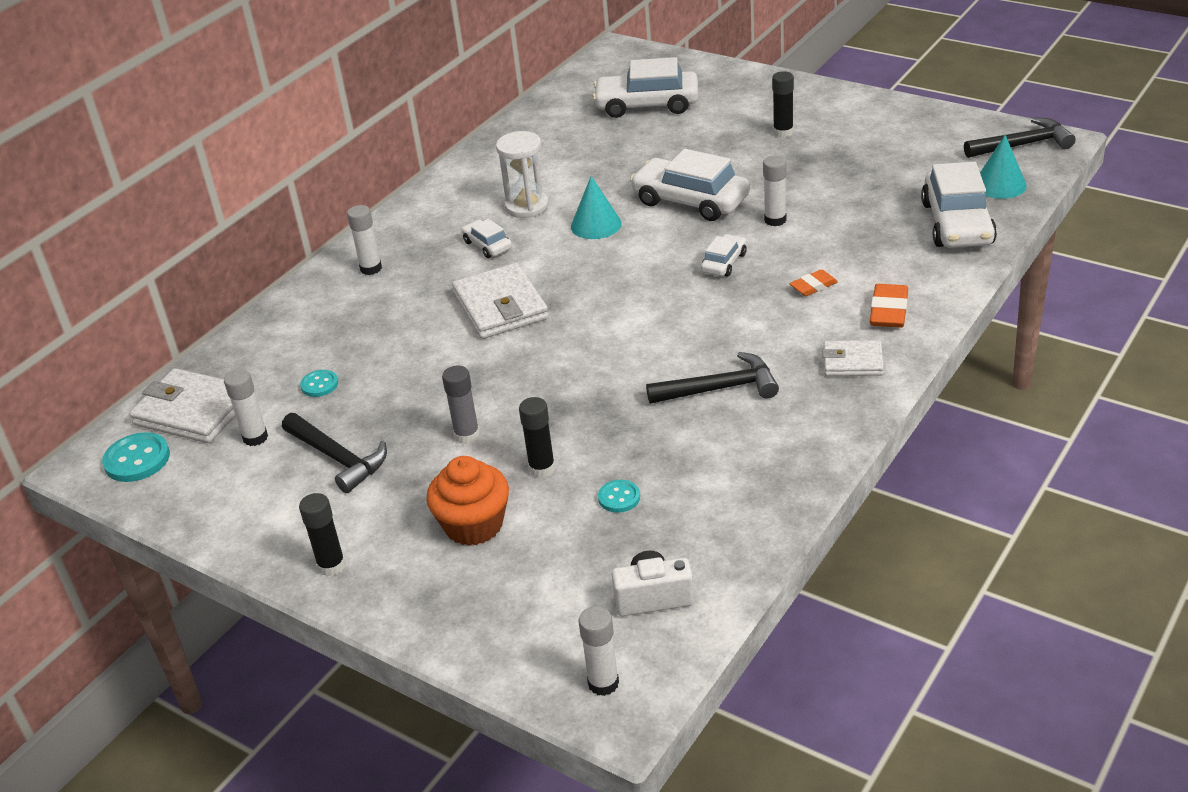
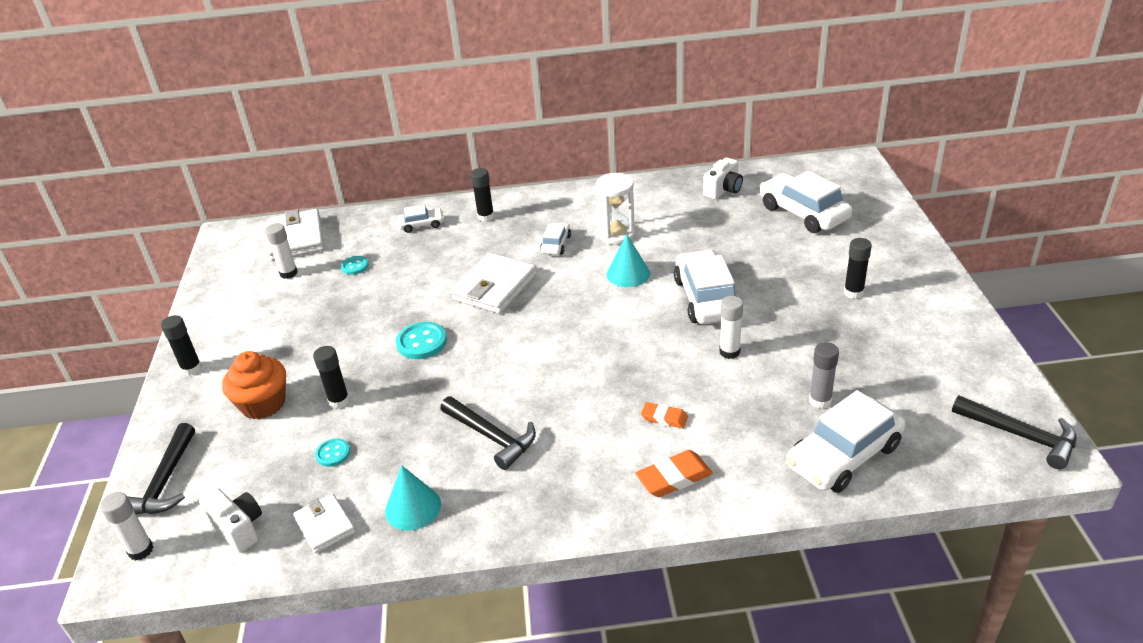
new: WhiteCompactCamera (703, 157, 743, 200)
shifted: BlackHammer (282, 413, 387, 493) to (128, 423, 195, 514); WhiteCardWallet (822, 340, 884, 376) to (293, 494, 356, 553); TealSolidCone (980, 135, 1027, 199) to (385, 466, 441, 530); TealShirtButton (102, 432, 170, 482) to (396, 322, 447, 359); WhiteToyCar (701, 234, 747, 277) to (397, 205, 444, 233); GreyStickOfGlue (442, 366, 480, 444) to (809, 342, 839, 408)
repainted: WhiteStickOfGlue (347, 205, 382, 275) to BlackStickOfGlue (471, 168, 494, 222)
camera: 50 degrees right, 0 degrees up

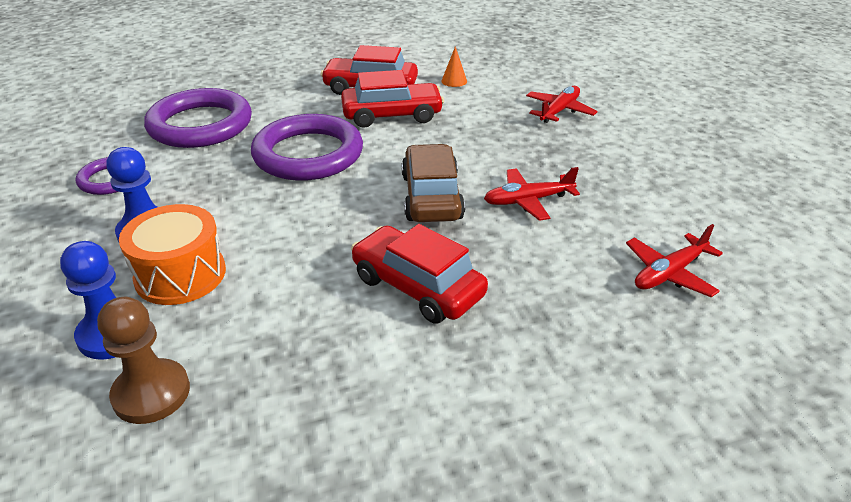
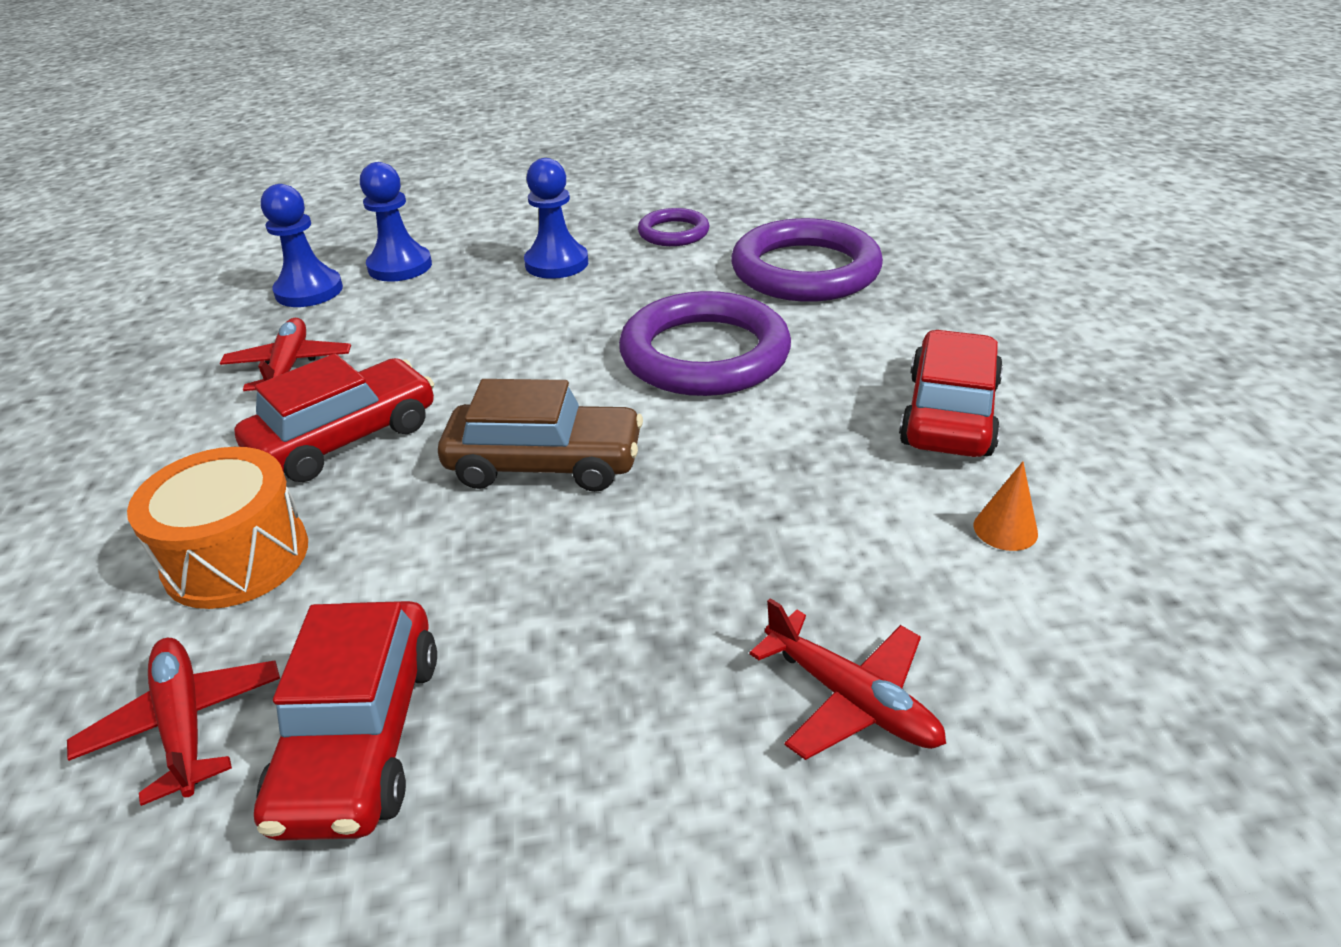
shifted: BrightOrangeToyDrum (119, 204, 226, 305) to (127, 447, 308, 609); RedToyPlane (484, 167, 580, 221) to (220, 318, 351, 391); RedToyCar (341, 70, 444, 128) to (254, 601, 437, 841)
repainted: DarkBrownPawn (97, 297, 190, 424) to CobaltPawn (261, 184, 343, 307)
camera: 100 degrees right, 0 degrees up

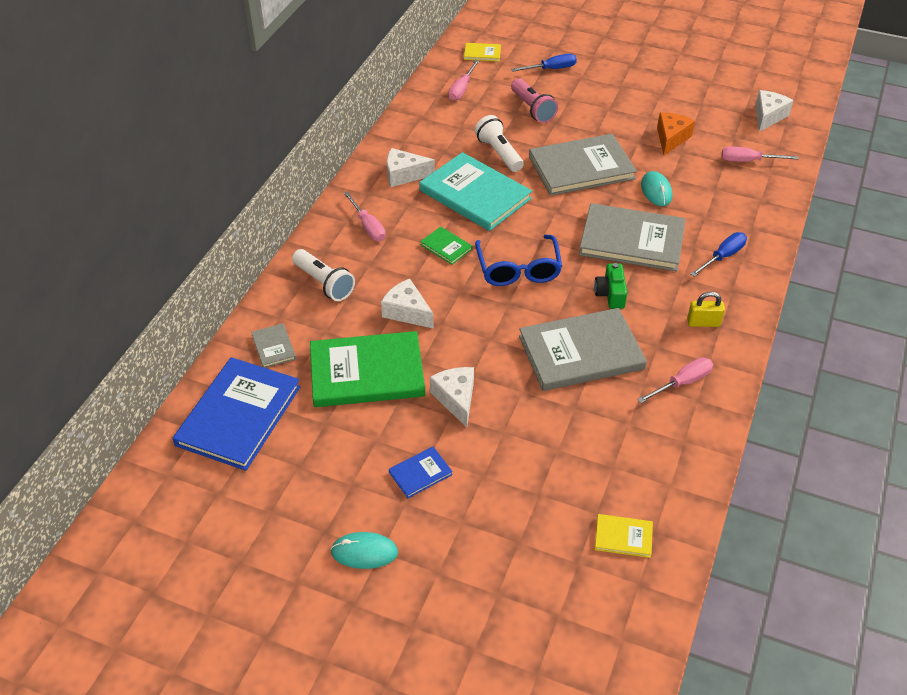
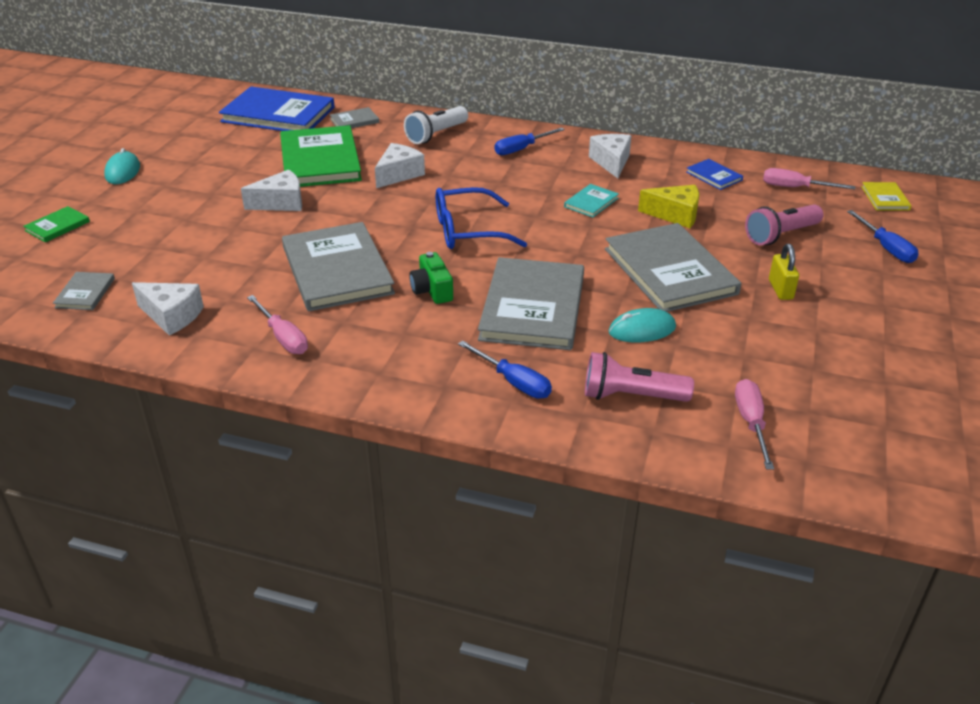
gone: BrightOrangeCheeseWedge (657, 112, 695, 155)
new: RosePinkFlashlight (585, 352, 694, 402)
shifted: EmeraldBook (420, 227, 473, 265) to (23, 206, 90, 242); WhiteCheeseWedge (755, 90, 794, 132) to (132, 282, 204, 335); CobaltBook (389, 447, 453, 498) to (686, 159, 743, 190); BrightYellowPadlock (687, 291, 725, 327) to (769, 244, 799, 300)
swapped: WhiteFlashlight (474, 115, 524, 172) to BrightYellowCheeseWedge (638, 185, 699, 228)
repainted: BrightYellowBook (595, 514, 653, 558) to GreyBook (53, 272, 115, 310); RosePinkFlatScrewdriver (344, 192, 386, 241) to CobaltFlatScrewdriver (495, 127, 565, 155)
rotated: EmeraldCompactCamera (594, 263, 627, 309) = (409, 252, 453, 304) 105 degrees counterclockwise
scaled: TealBook (419, 152, 532, 231) = (564, 184, 619, 217) x0.44
camera: 85 degrees right, 10 degrees down

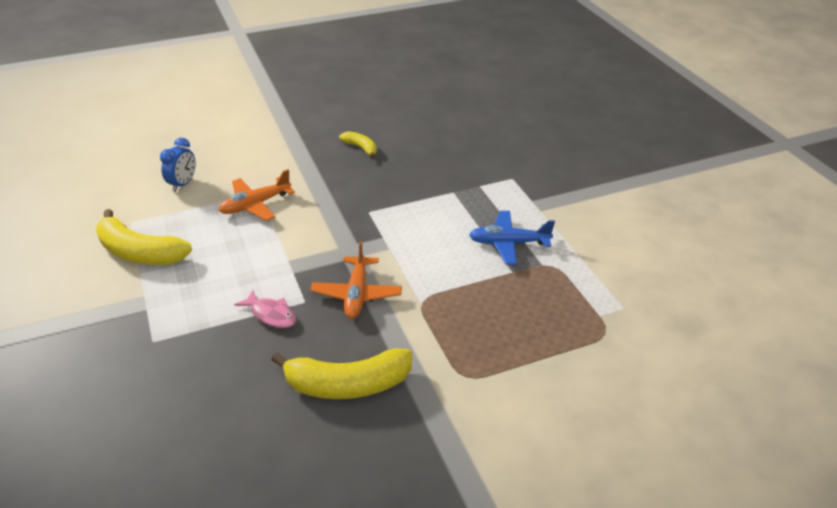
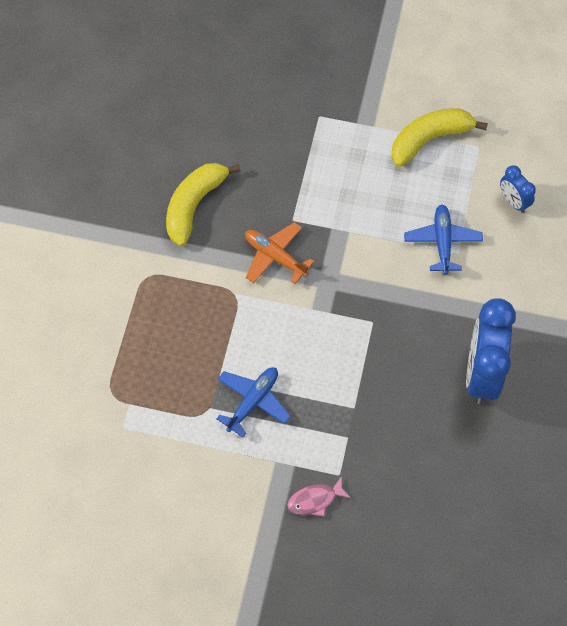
shifted: RosePinkFish (234, 290, 297, 328) to (287, 476, 351, 517)
swapped: BrightYellowBananaFruit (339, 131, 377, 159) to CobaltBedsideClock (466, 298, 516, 404)
repainted: BrightOrangeToyPlane (218, 169, 295, 221) to CobaltToyPlane (404, 204, 483, 275)
camera: 125 degrees right, 25 degrees up

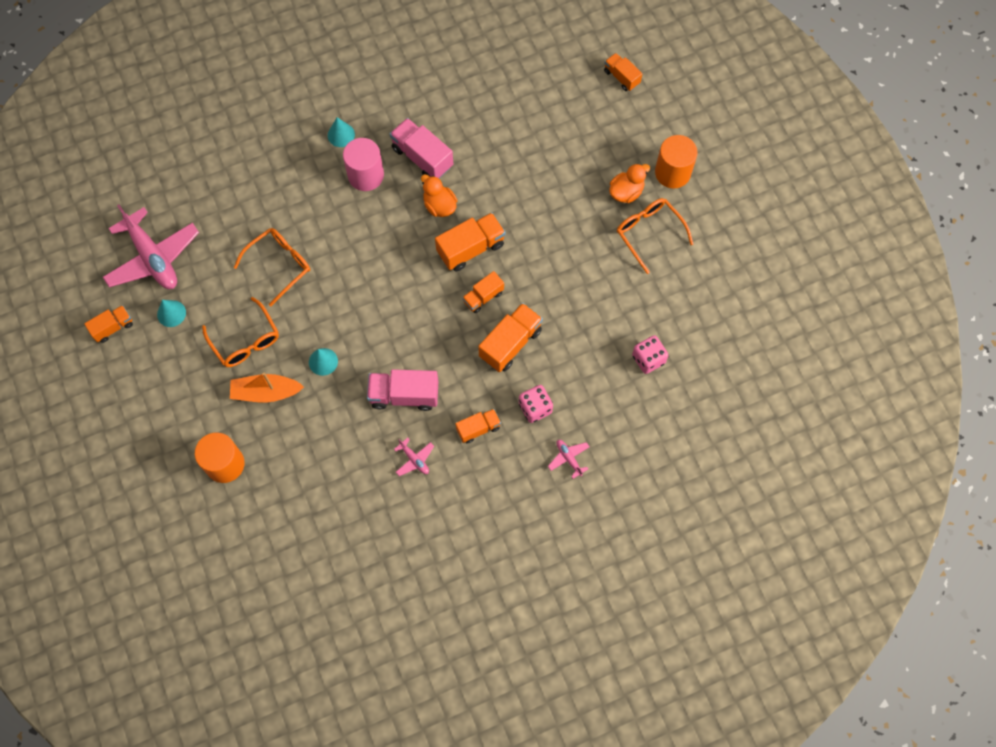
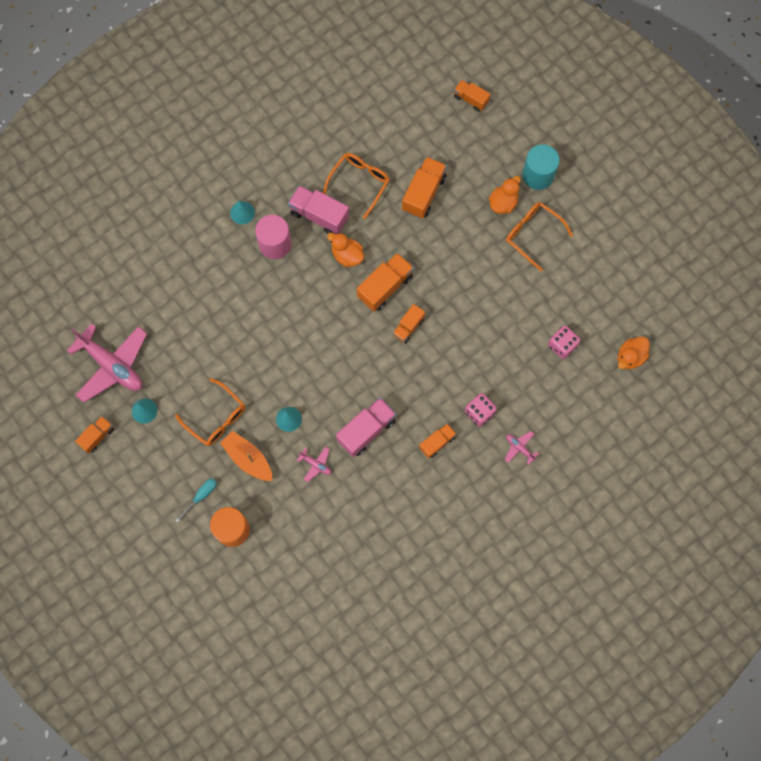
new: TealFlatScrewdriver (175, 478, 217, 523); BrightOrangeDuck (618, 337, 650, 369)
shifted: RosePinkToyPlane (394, 438, 434, 476) to (297, 446, 331, 482); BrightOrangeEyeglasses (233, 228, 310, 306) to (323, 153, 390, 219); BrightOrangeTruck (478, 303, 543, 372) to (402, 157, 447, 219)
repainted: BrightOrangeSolidCylinder (655, 135, 698, 188) to TealSolidCylinder (522, 144, 560, 190)
rotated: BrightOrangeToyBoat (230, 373, 304, 403) = (220, 431, 273, 481) 60 degrees clockwise; RosePinkTruck (367, 369, 439, 411) = (336, 397, 396, 457) 150 degrees clockwise
camera: 15 degrees left, 5 degrees up

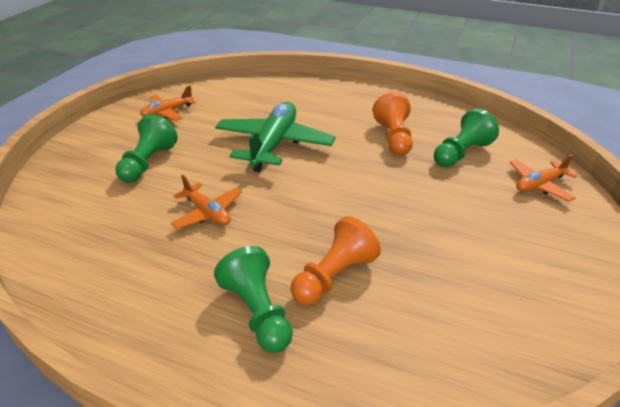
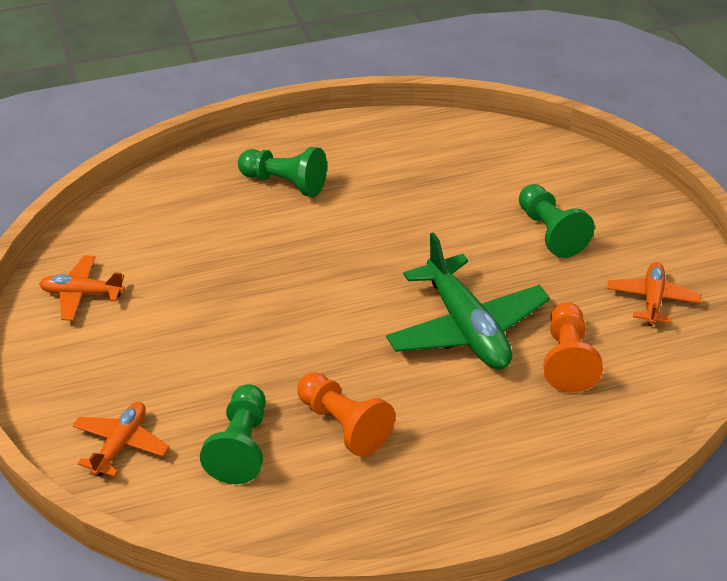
shifted: BrightOrangeToyPlane (171, 174, 242, 229) to (39, 255, 125, 321); BrightOrangePawn (290, 216, 381, 305) to (543, 302, 603, 393)
camera: 140 degrees right, 5 degrees up

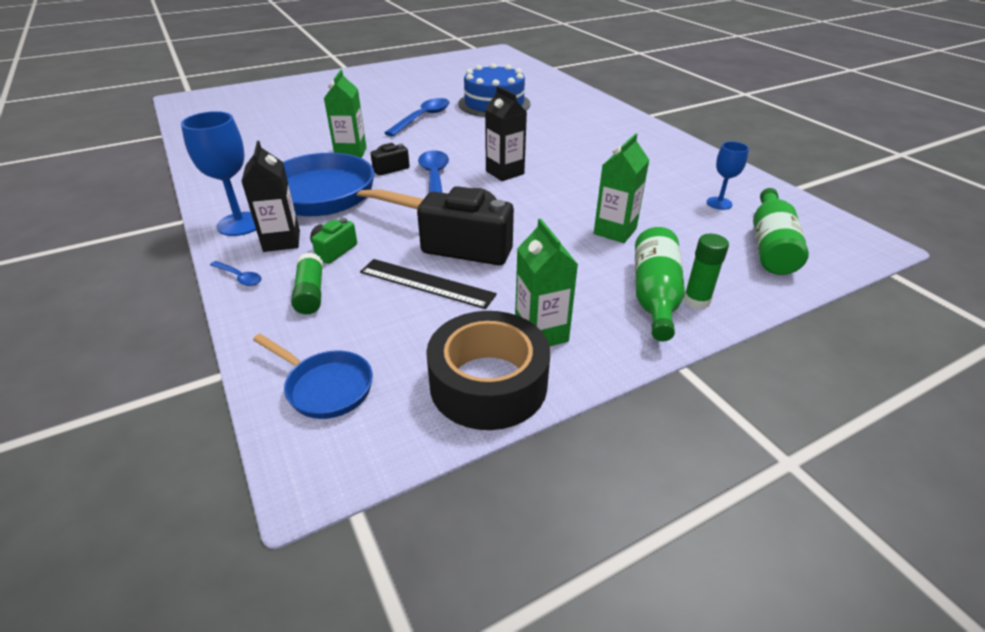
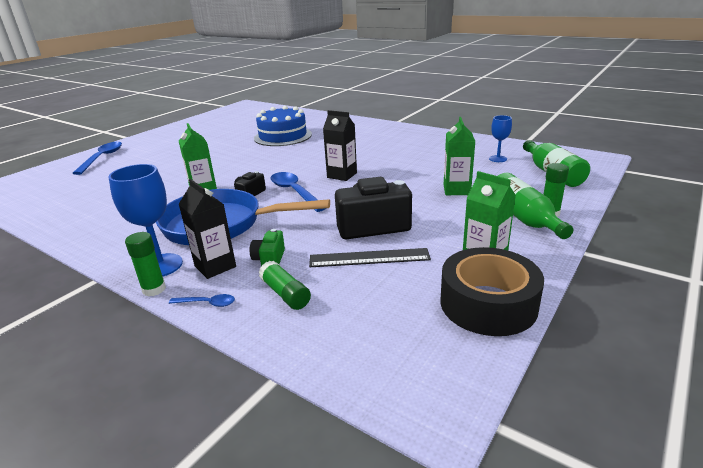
gone: CobaltSkillet (253, 334, 373, 419)
new: EmeraldStickOfGlue (125, 232, 166, 297)
shifted: CobaltSpoon (385, 98, 450, 136) to (72, 142, 122, 175)
camera: 25 degrees left, 10 degrees down

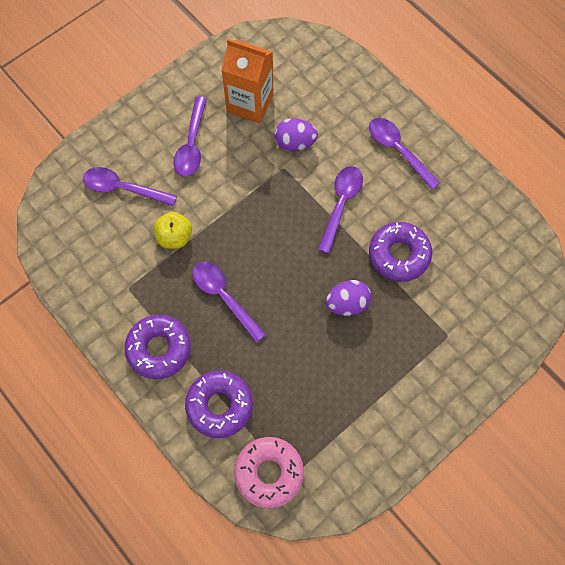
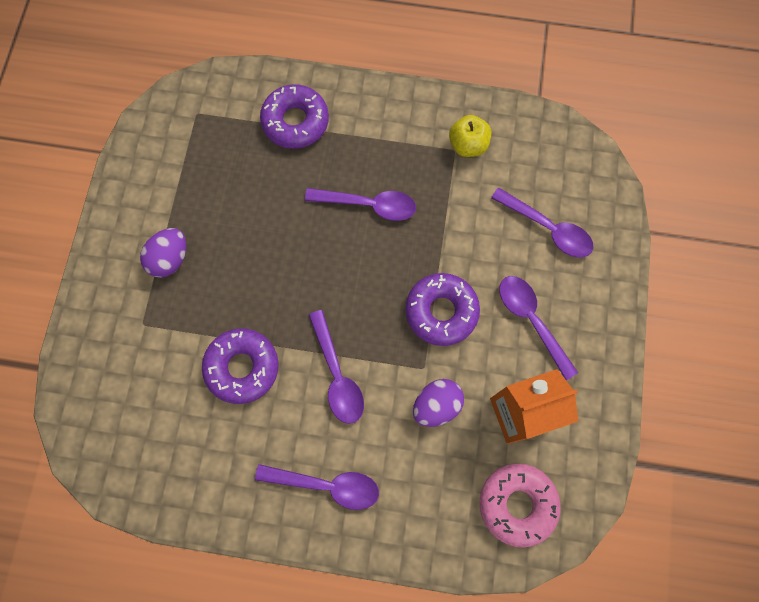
shifted: PurpleEgg (326, 280, 371, 316) to (140, 228, 186, 278); PurpleDonut (125, 315, 191, 379) to (405, 273, 480, 346); BrightYellowToyApple (154, 212, 192, 249) to (449, 115, 491, 157); RosePinkDonut (234, 437, 304, 509) to (480, 463, 560, 548)
rotated: PurpleSpoon (83, 167, 177, 206) = (491, 188, 593, 258) 60 degrees clockwise
camera: 140 degrees right, 5 degrees up

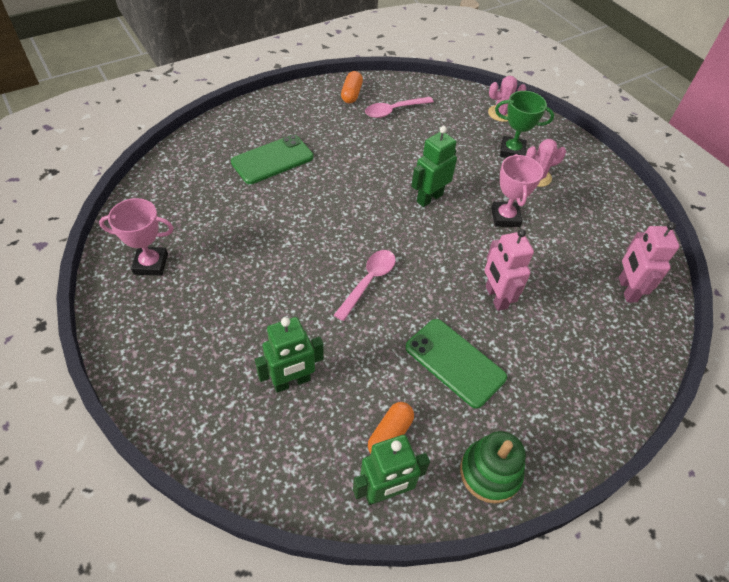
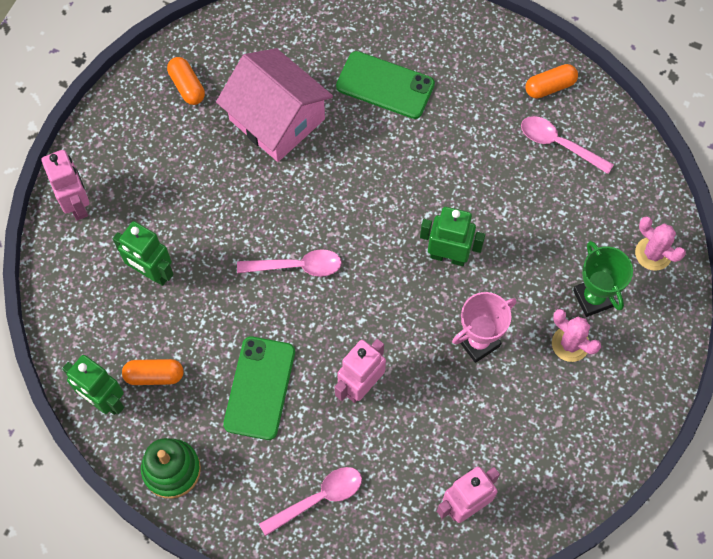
new: RosePinkRobot (42, 150, 90, 220); RosePinkCottage (216, 48, 333, 162); RosePinkSpoon (259, 467, 362, 536)
swapped: RosePinkTrophy (99, 198, 174, 276) to BrightOrangeCapsule (167, 57, 205, 105)
camera: 60 degrees right, 15 degrees up

